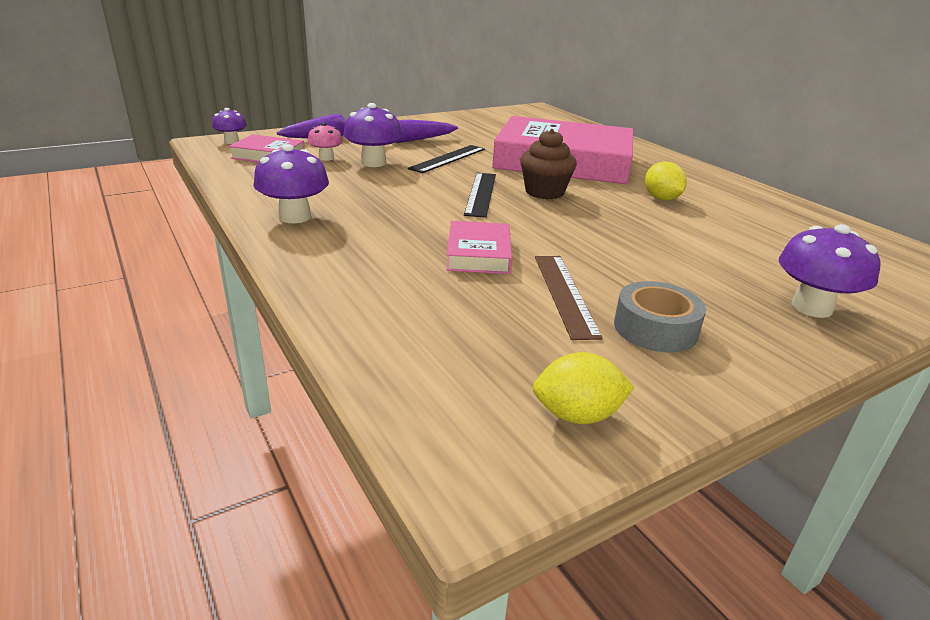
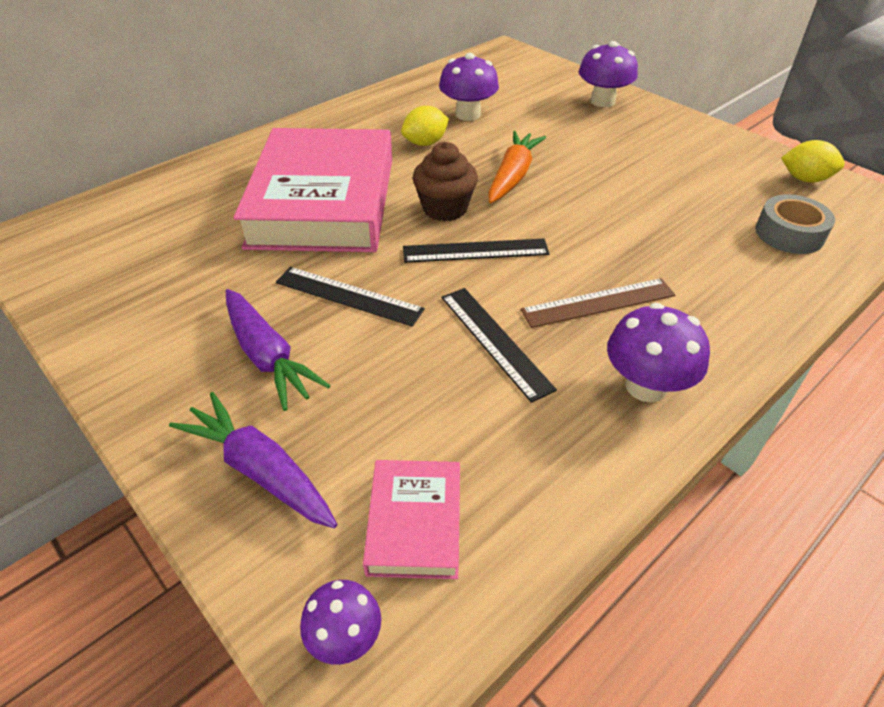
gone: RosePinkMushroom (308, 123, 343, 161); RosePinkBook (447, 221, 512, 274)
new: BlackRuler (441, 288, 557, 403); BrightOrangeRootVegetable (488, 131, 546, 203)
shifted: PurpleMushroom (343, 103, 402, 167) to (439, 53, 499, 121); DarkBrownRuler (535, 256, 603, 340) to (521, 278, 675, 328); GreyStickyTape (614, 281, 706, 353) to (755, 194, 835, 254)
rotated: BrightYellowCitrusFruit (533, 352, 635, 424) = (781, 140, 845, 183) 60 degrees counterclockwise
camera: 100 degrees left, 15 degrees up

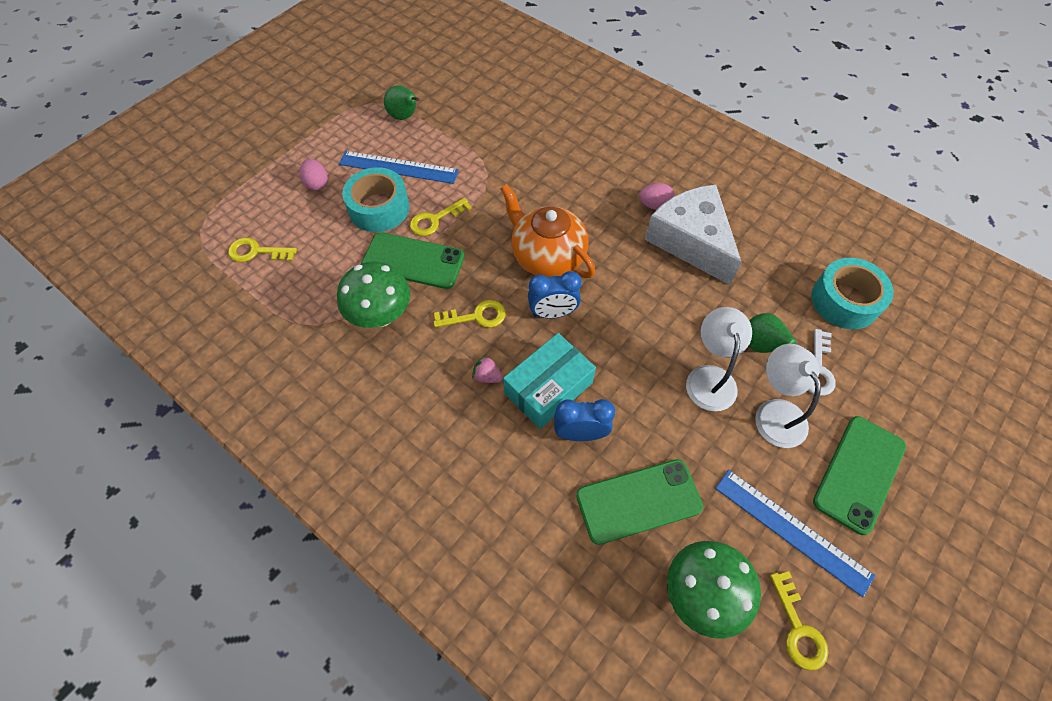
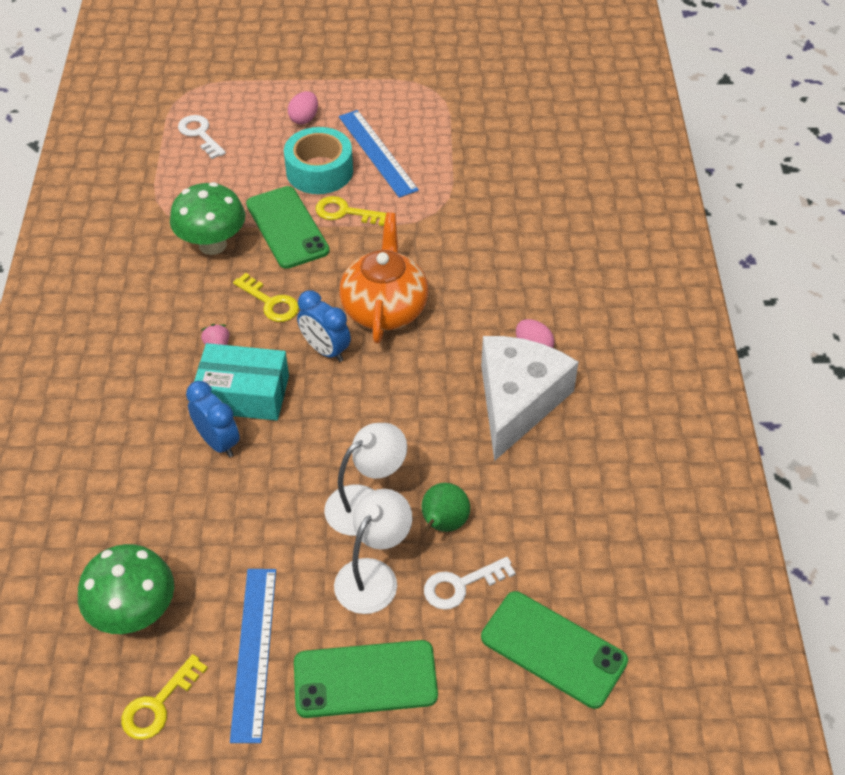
gone: EmeraldToyPear (384, 85, 420, 120); TealStickyTape (811, 258, 894, 329)
shifted: EmeraldMobilePhone (576, 459, 703, 545) to (481, 591, 628, 709)
repainted: BrightYellowDoorKey (228, 238, 297, 262) to WhiteDoorKey (178, 115, 226, 159)
camera: 50 degrees right, 10 degrees down

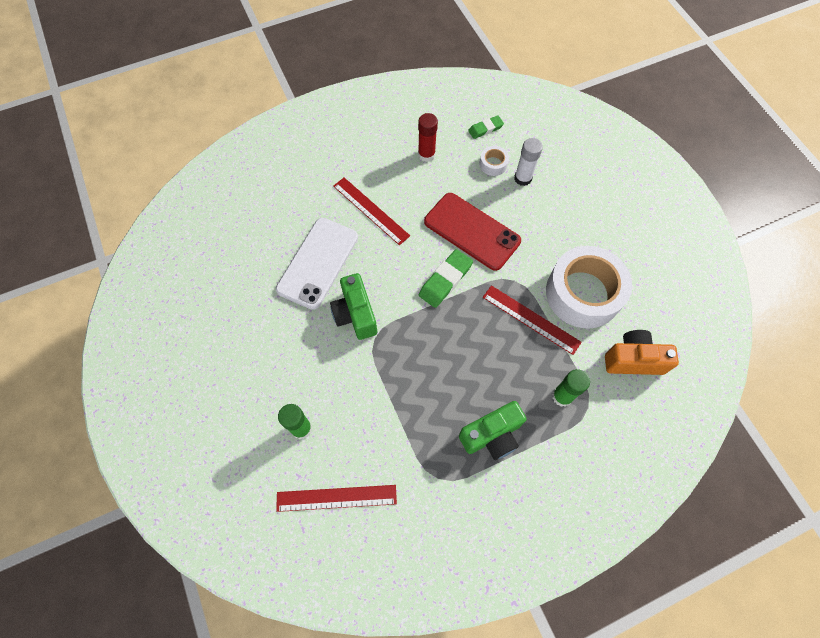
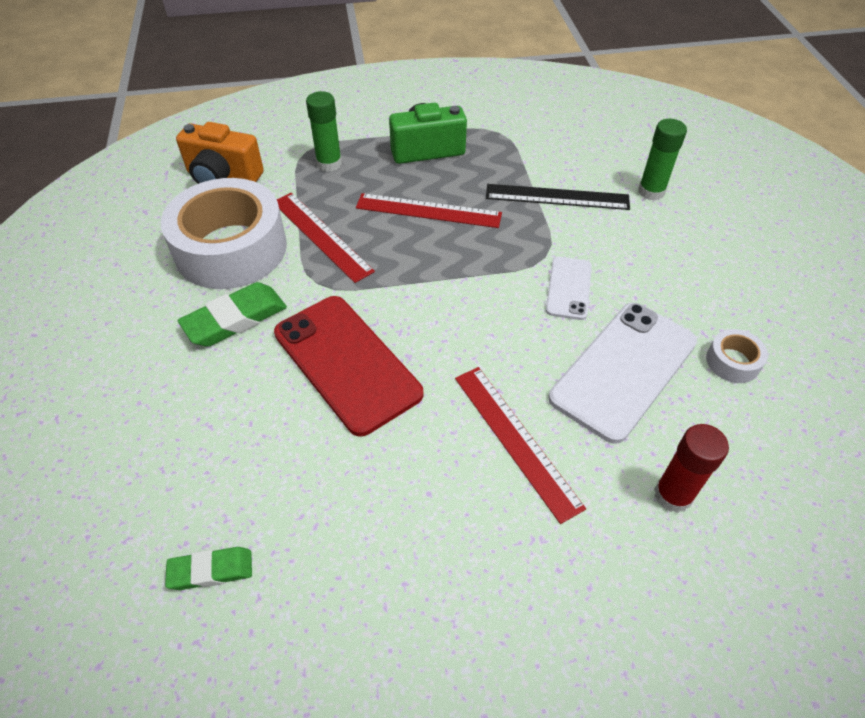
gone: WhiteStickOfGlue (514, 138, 543, 186)
new: BlackRuler (486, 184, 630, 210)
shifted: EmeraldEraser (419, 249, 473, 308) to (178, 282, 287, 347); RedRuler (276, 485, 397, 512) to (356, 193, 502, 228); RedStickOfGlue (418, 113, 438, 162) to (654, 424, 729, 513); WhiteStickyTape (480, 146, 509, 176) to (706, 329, 768, 383)
swapped: EmeraldCompactCamera (330, 273, 377, 340) to WhiteMobilePhone (546, 257, 592, 320)
camera: 165 degrees left, 15 degrees down

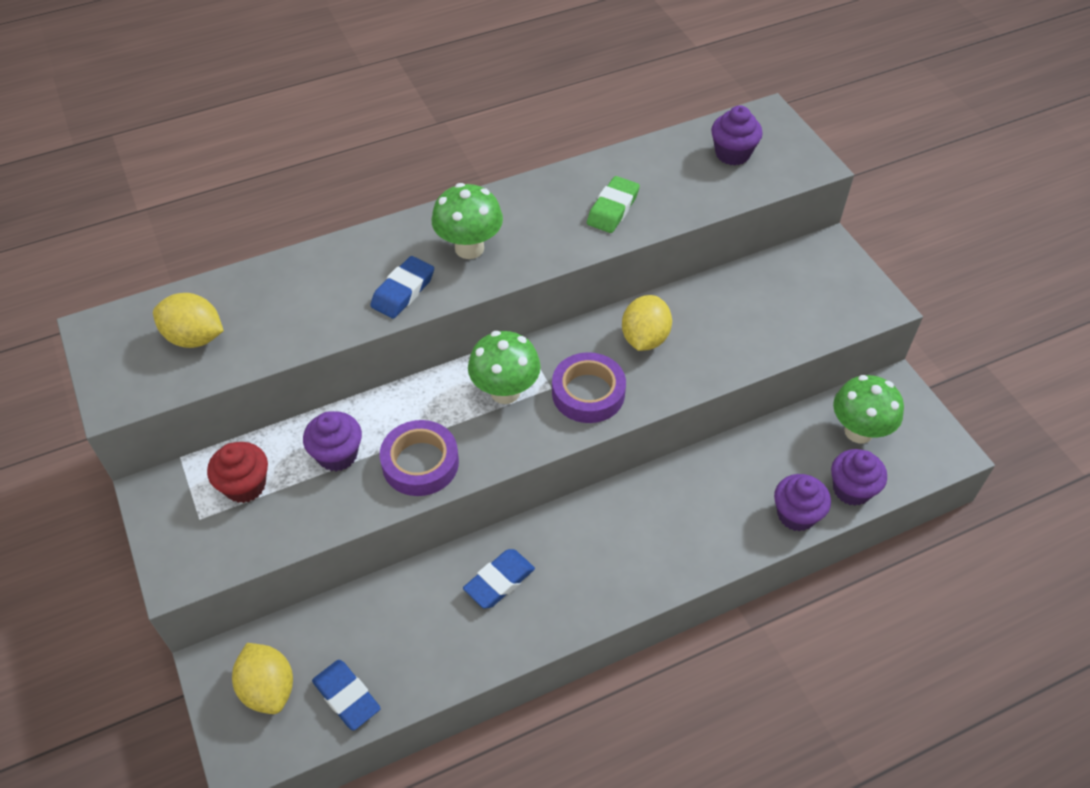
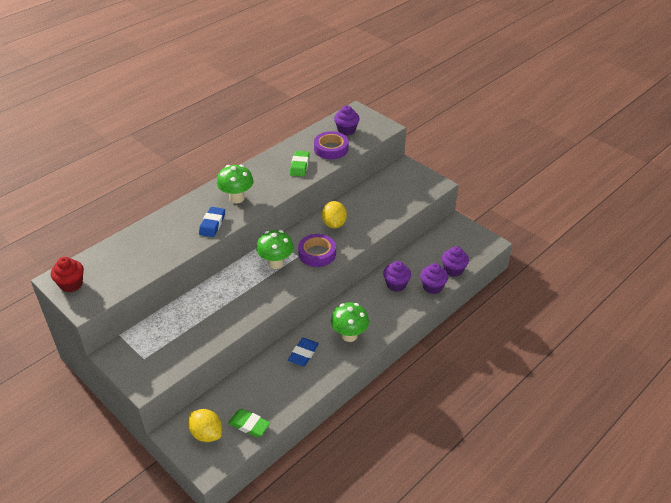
gone: BrightYellowCitrusFruit (153, 293, 224, 348)
shifted: RedCupcake (207, 442, 268, 503) to (51, 257, 84, 292); PurpleStickyTape (380, 420, 459, 496) to (314, 131, 349, 159); EmeraldMushroom (833, 375, 904, 443) to (331, 302, 369, 342); PurpleCupcake (303, 411, 362, 471) to (383, 261, 411, 292)
repainted: CobaltEraser (312, 660, 381, 731) to EmeraldEraser (228, 409, 270, 437)
camera: 20 degrees left, 10 degrees down

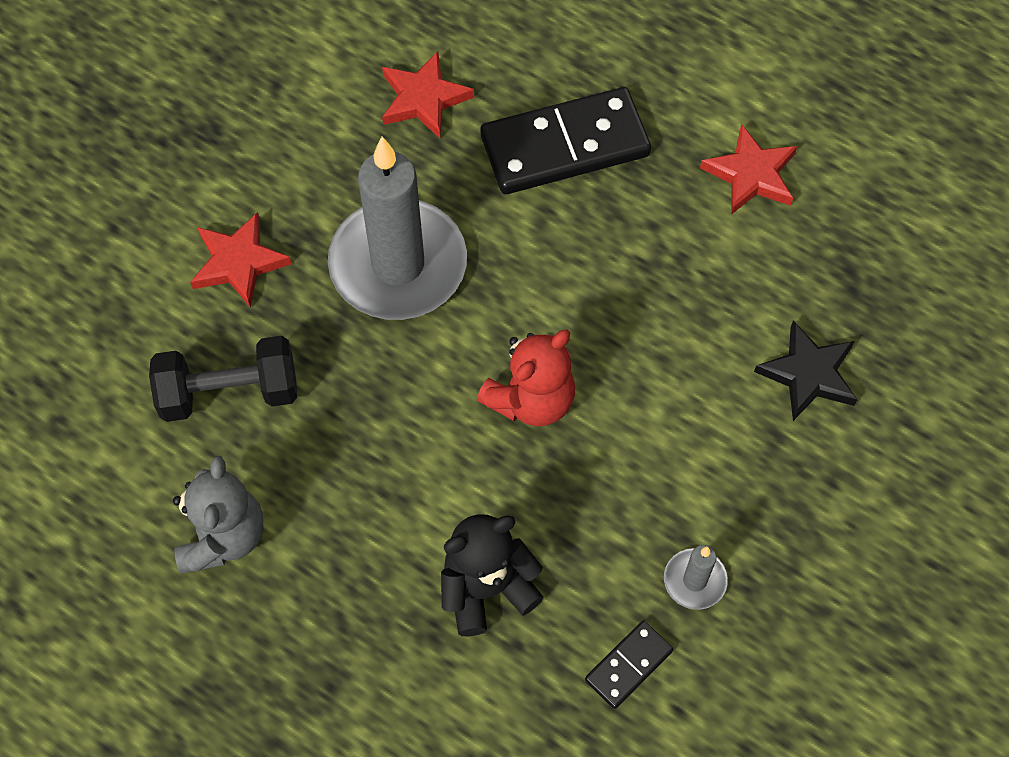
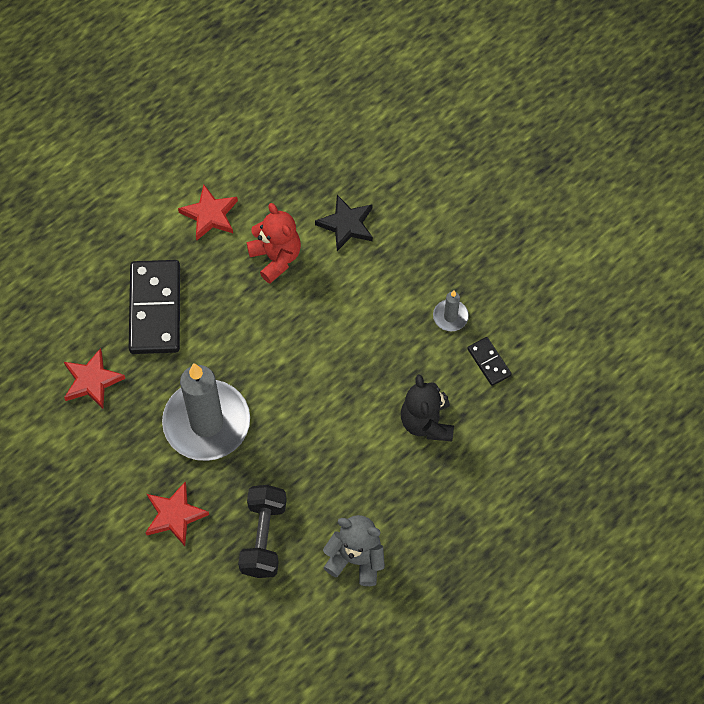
shifted: RedTeddyBear (477, 330, 575, 426) to (247, 203, 301, 283)
camera: 75 degrees left, 0 degrees up

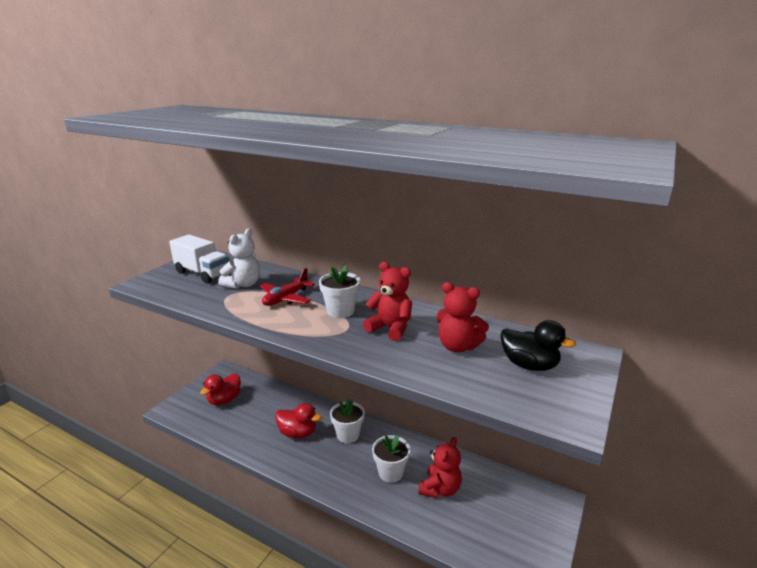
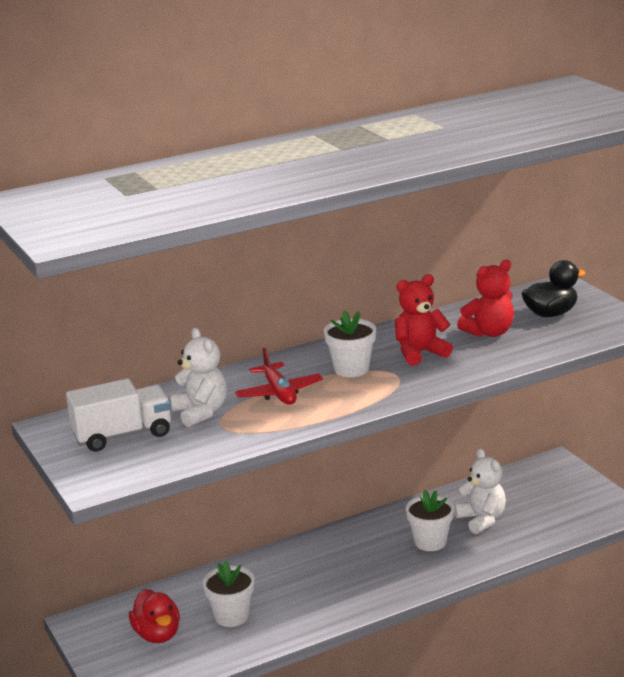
gone: RedDuck (275, 403, 322, 438)
shifted: WhitePottedPlant (330, 398, 365, 443) to (203, 561, 254, 627)
repainted: RedTeddyBear (418, 437, 462, 498) to WhiteTeddyBear (454, 449, 506, 534)
camera: 55 degrees left, 0 degrees up

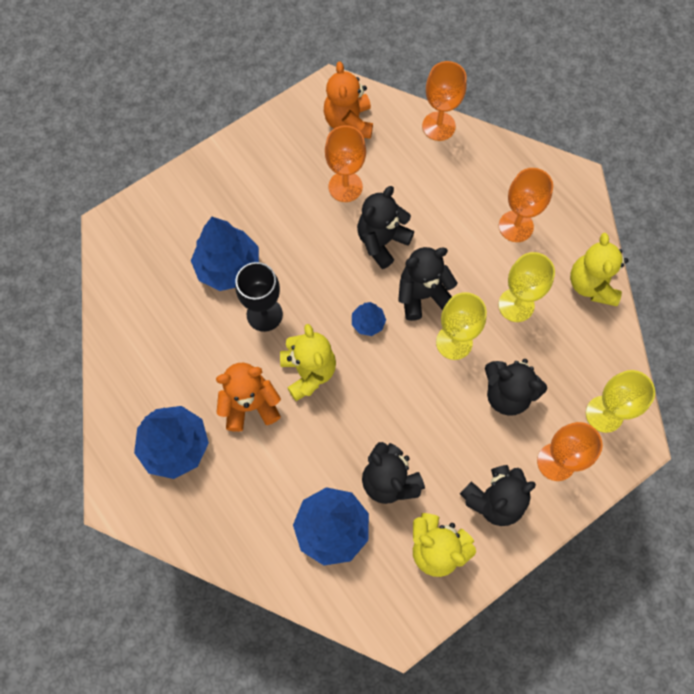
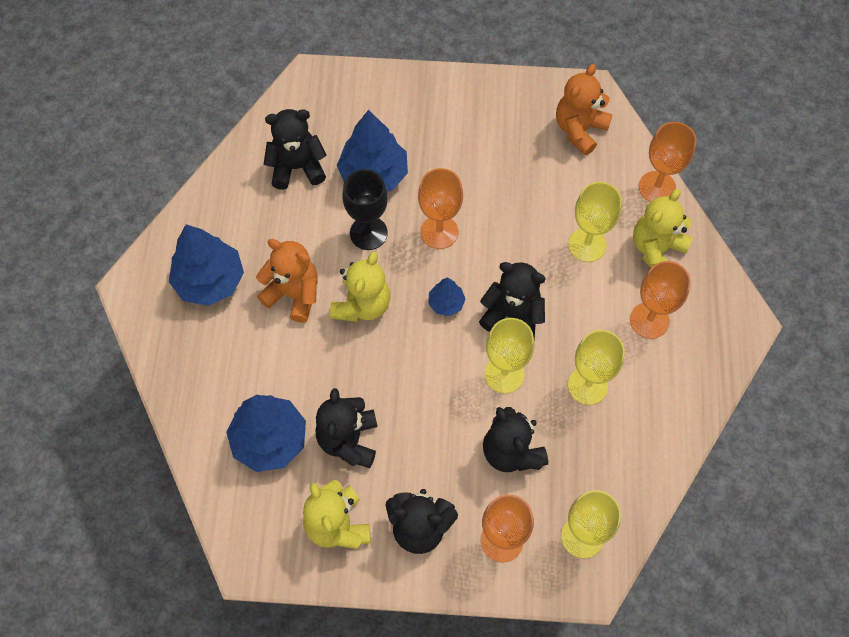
new: BrightYellowChalice (568, 182, 622, 262)
shifted: BlackTeddyBear (357, 186, 414, 269) to (264, 109, 327, 190); BrightOrangeChalice (325, 125, 366, 202) to (418, 168, 463, 249); BrightYellowTeddyBear (570, 233, 628, 306) to (633, 189, 693, 268)
camera: 40 degrees right, 5 degrees down

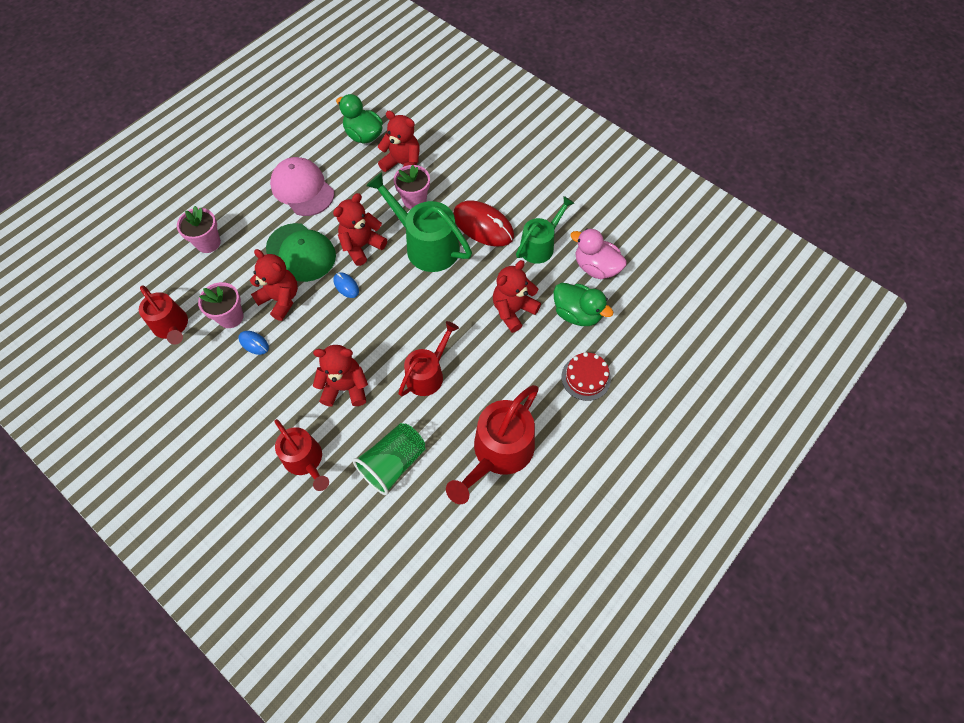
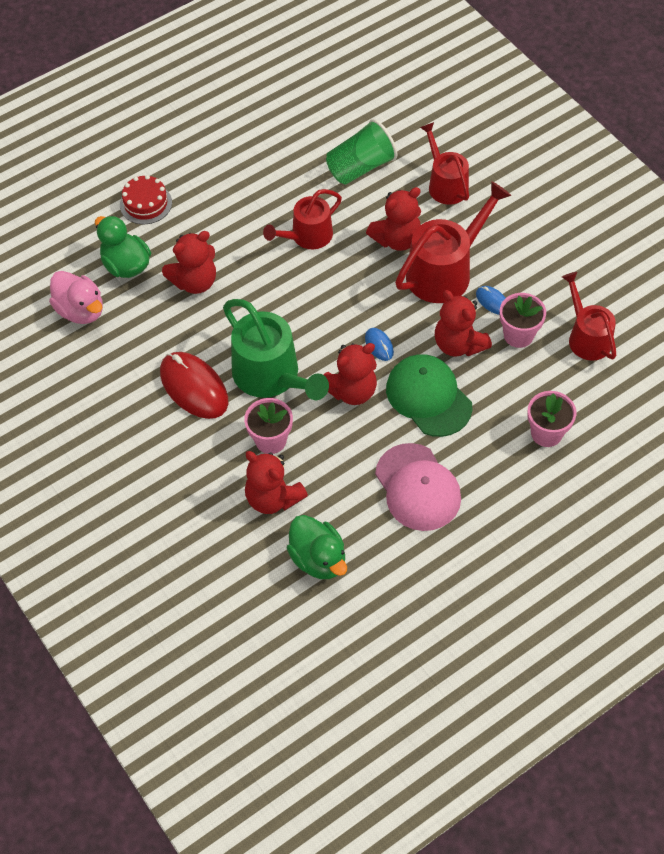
gone: EmeraldWateringPot (516, 196, 574, 264)
shifted: RedWateringPot (446, 385, 539, 504) to (395, 181, 512, 303)
rotated: RedTeddyBear (313, 345, 368, 407) = (366, 187, 421, 251) 45 degrees counterclockwise
camera: 165 degrees left, 5 degrees down

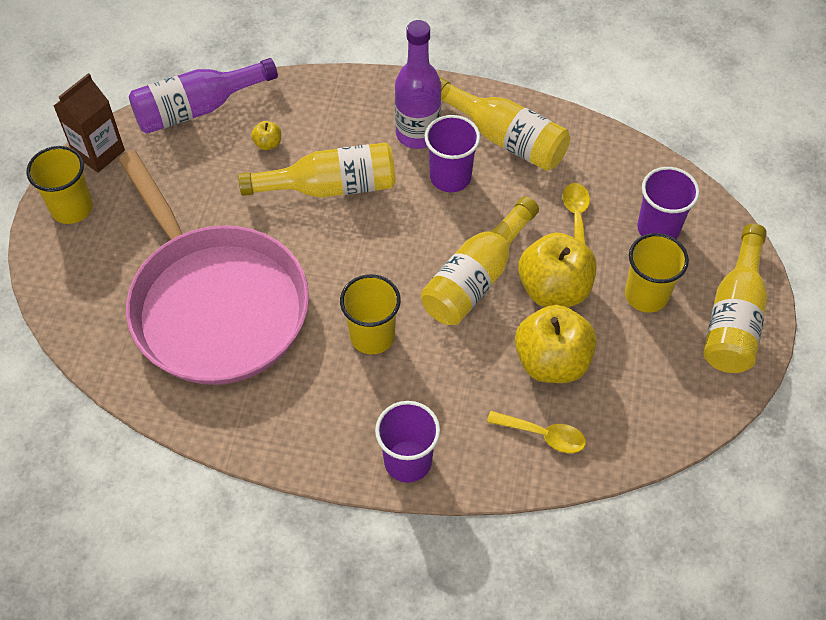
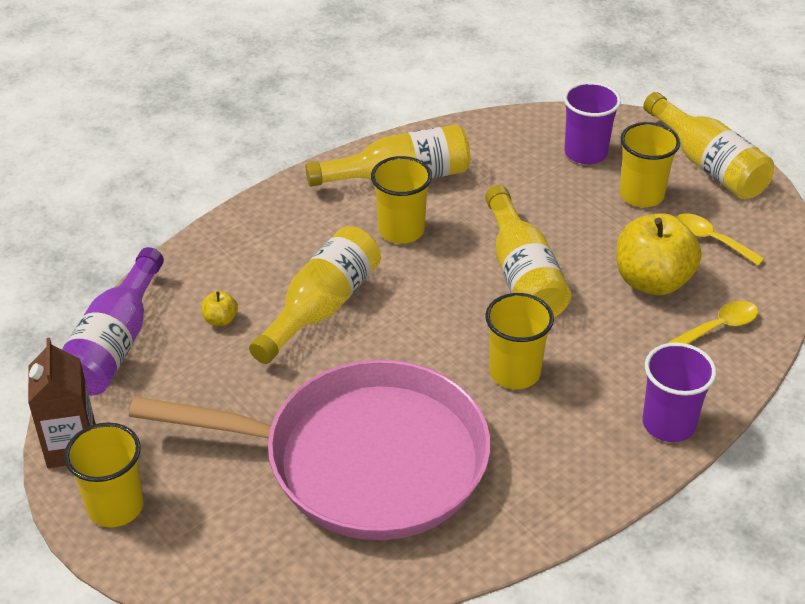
gone: PurpleDrinkBottle (395, 20, 441, 149); BrightYellowToyApple (518, 232, 597, 307)
shifted: BrightYellowSpoon (563, 183, 590, 245) to (676, 213, 765, 266)
repainted: PurpleCup (425, 115, 480, 192) to BrightYellowCup (371, 156, 432, 244)
camera: 50 degrees left, 15 degrees down

